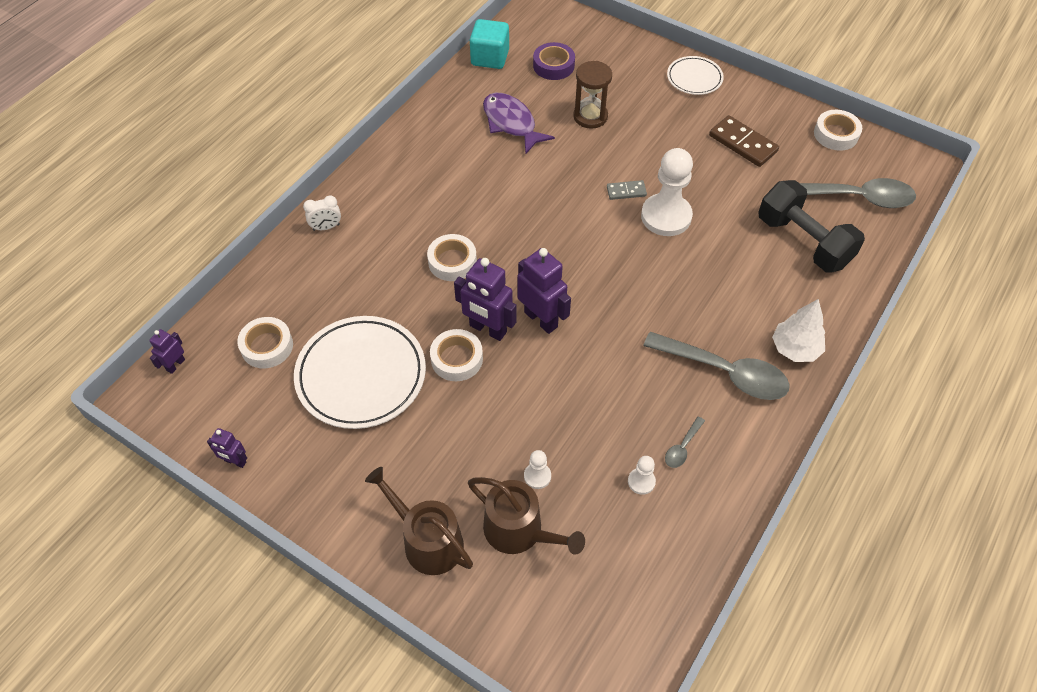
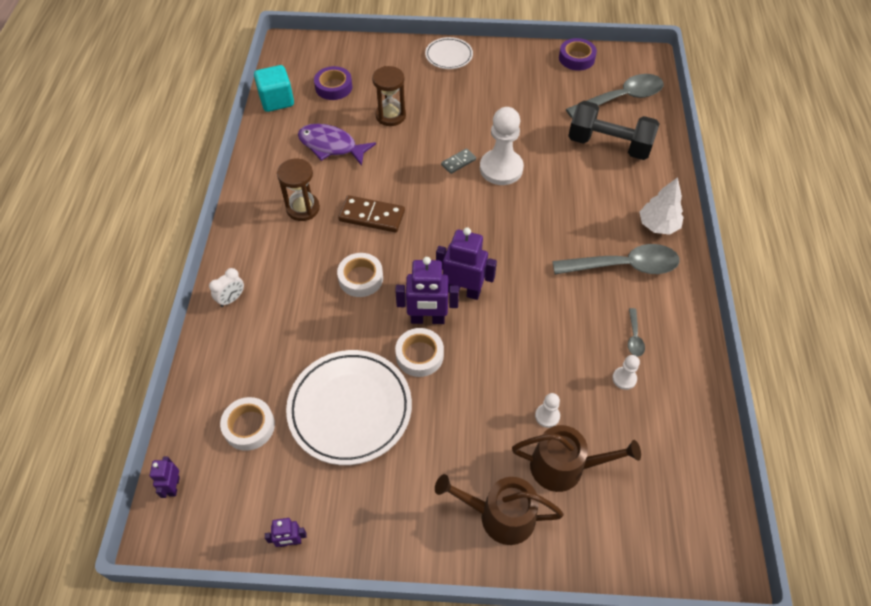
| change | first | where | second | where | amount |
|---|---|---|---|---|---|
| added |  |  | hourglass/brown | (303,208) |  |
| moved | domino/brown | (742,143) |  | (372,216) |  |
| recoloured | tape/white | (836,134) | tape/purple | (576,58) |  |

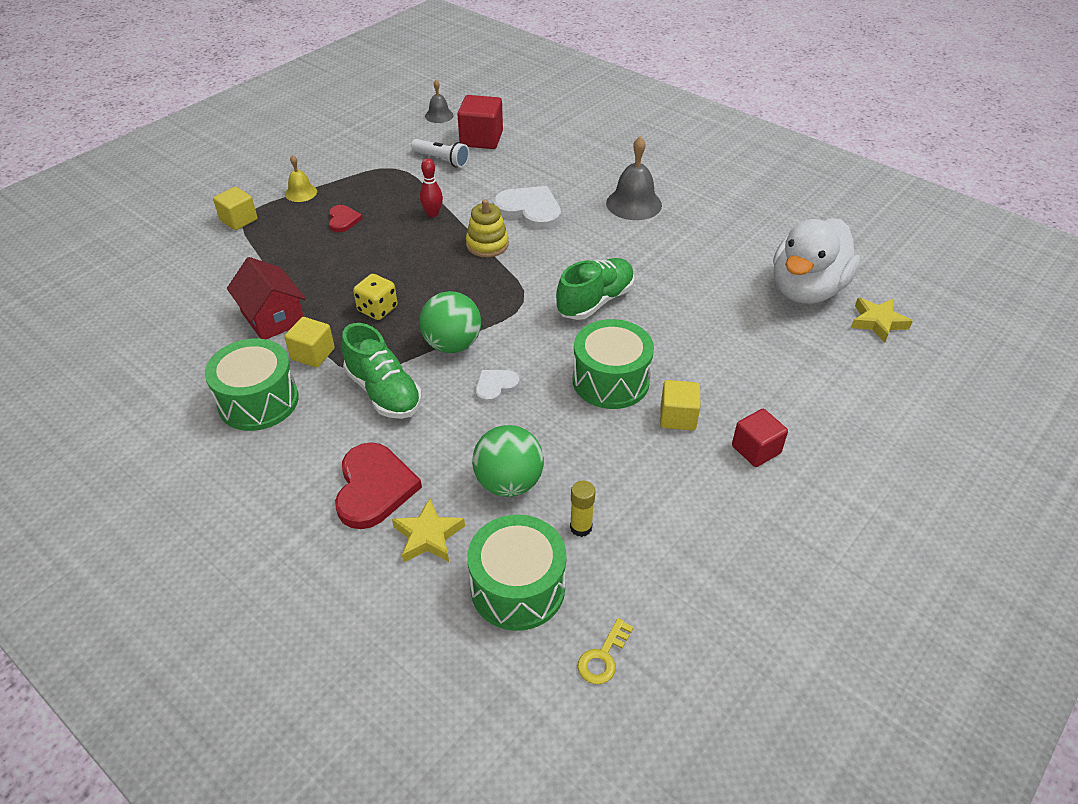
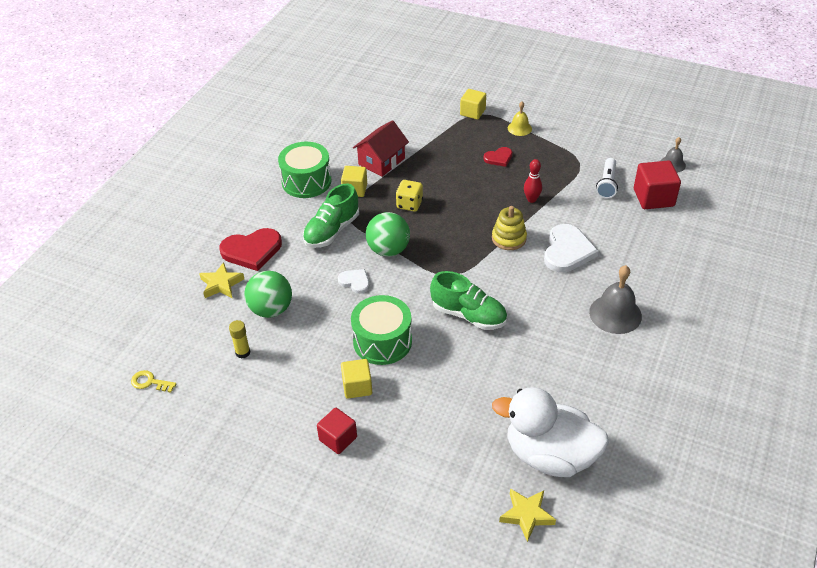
| change | first | where | second | where | amount |
|---|---|---|---|---|---|
| removed | drum/green | (518,588) |  |  |  |

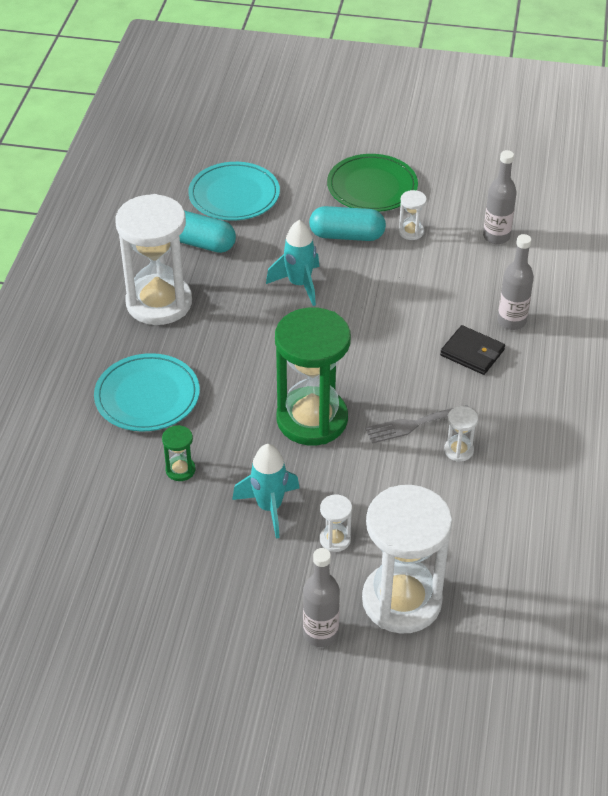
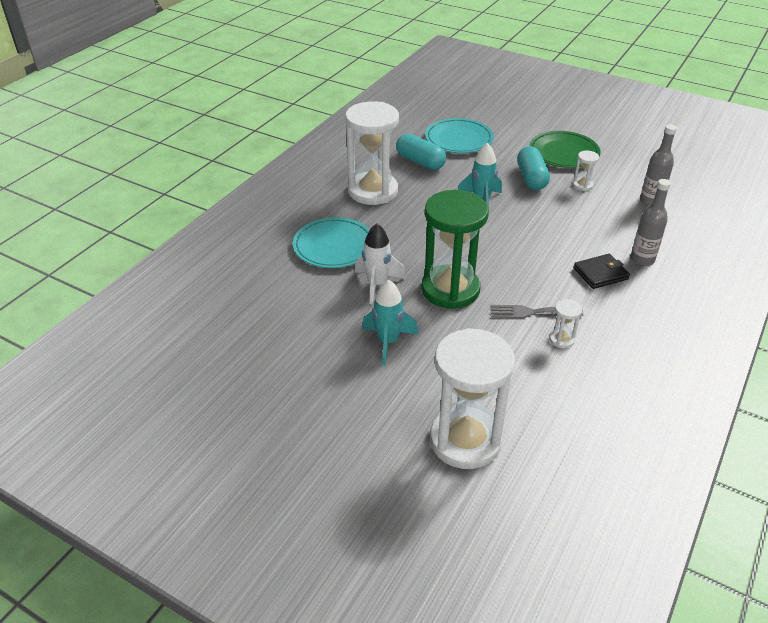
| change | first | where | second | where | amount |
|---|---|---|---|---|---|
| removed | hourglass/green | (180,470) |  |  |  |
| removed | bottle/grey | (320,633) |  |  |  |
| removed | hourglass/white | (335,539) |  |  |  |
| added |  |  | rocket/white | (377,284) |  |
| turned | capsule/turquoise | (347,235) |  | (531,178) | 60 degrees clockwise |
| turned | wallet/black | (472,353) |  | (600,273) | 75 degrees counterclockwise |

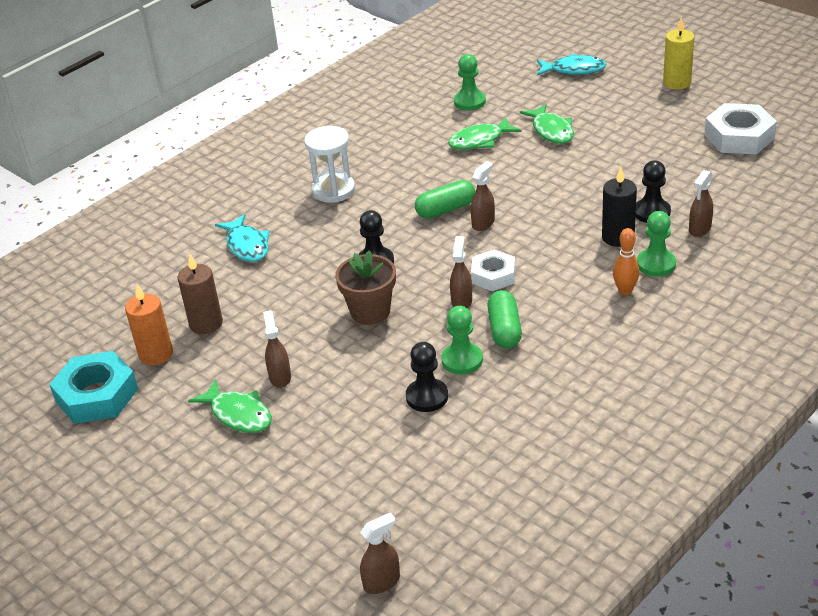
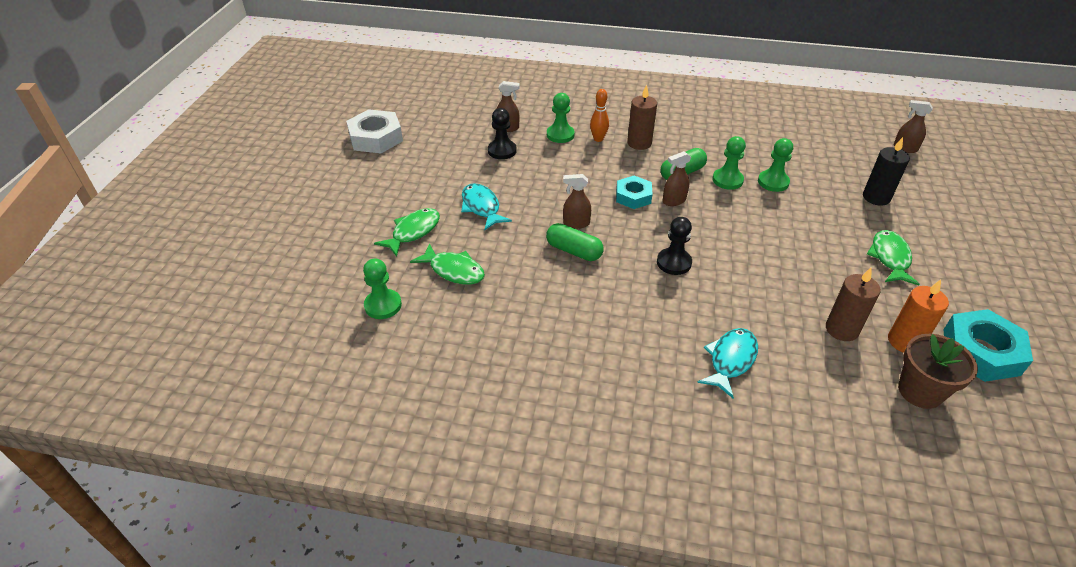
| change | first | where | second | where | amount |
|---|---|---|---|---|---|
| removed | spray bottle/brown | (280,377) |  |  |  |
| removed | hourglass/white | (333,190) |  |  |  |
| removed | candle/yellow | (677,82) |  |  |  |
| added |  |  | candle/brown | (639,143) |  |
| moved | flower pot/brown | (370,312) |  | (920,391) |  |
| moved | fish/turquoise | (574,70) |  | (482,207) |  |
| moved | candle/black | (618,237) |  | (876,197) |  |
| recoloured | pawn/black | (427,397) | pawn/green | (773,182) |  |
| recoloured | nut/white | (493,275) | nut/turquoise | (633,196) |  |

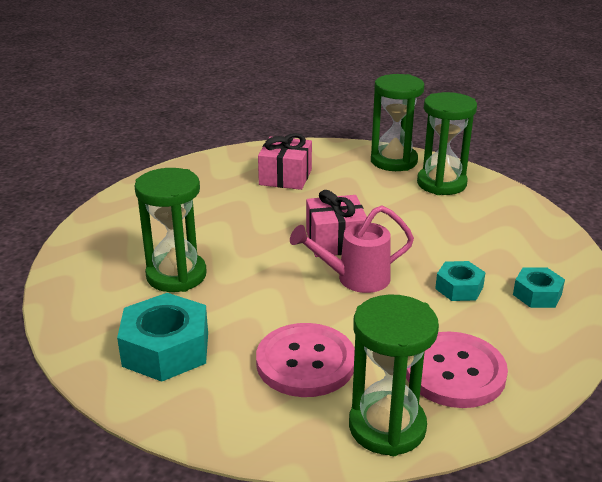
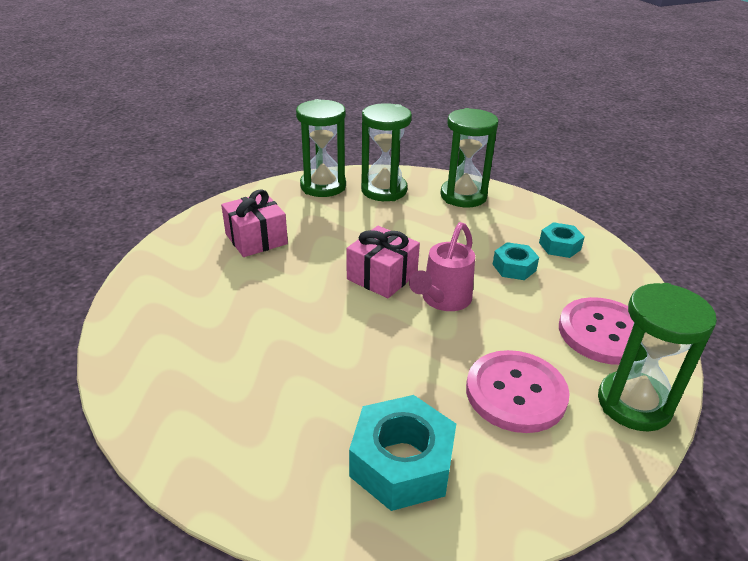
| change | first | where | second | where | amount |
|---|---|---|---|---|---|
| moved | hourglass/green | (176,275) |  | (463,196) |  |

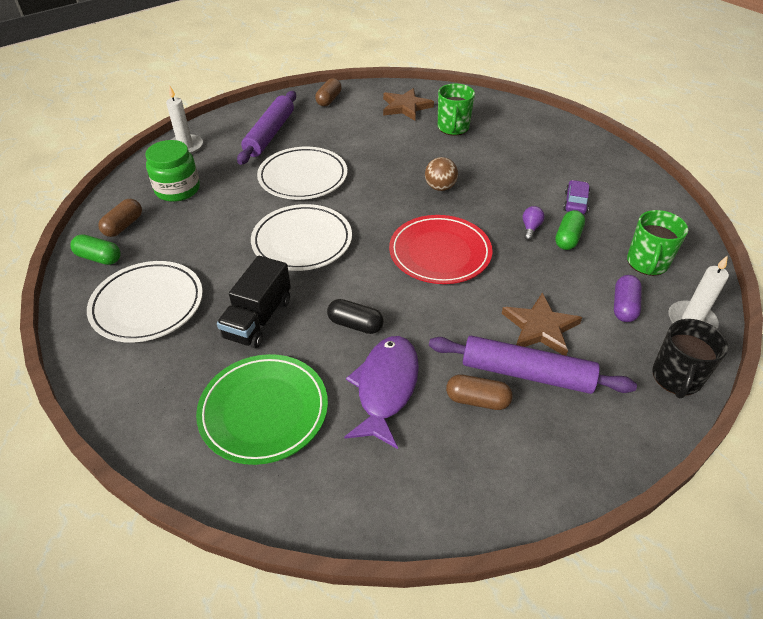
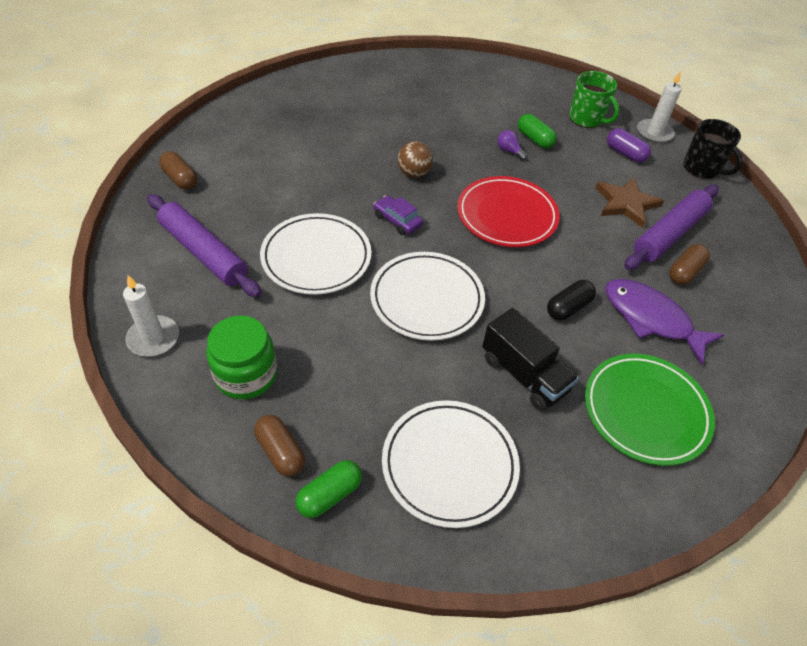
| change | first | where | second | where | amount |
|---|---|---|---|---|---|
| removed | star/brown | (405,107) |  |  |  |
| removed | mug/green | (453,128) |  |  |  |
| moved | car/purple | (575,203) |  | (397,220) |  |

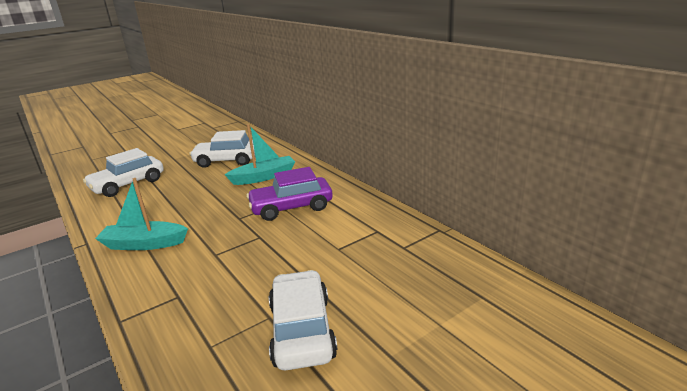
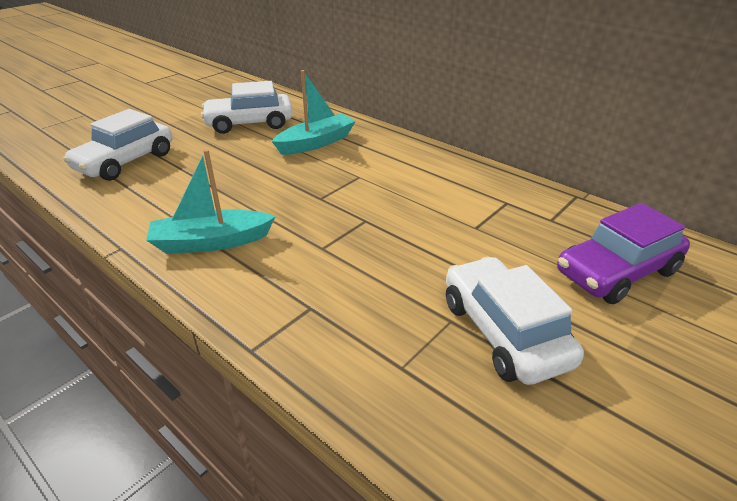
| change | first | where | second | where | amount |
|---|---|---|---|---|---|
| moved | car/purple | (291,207) |  | (617,272) |  |

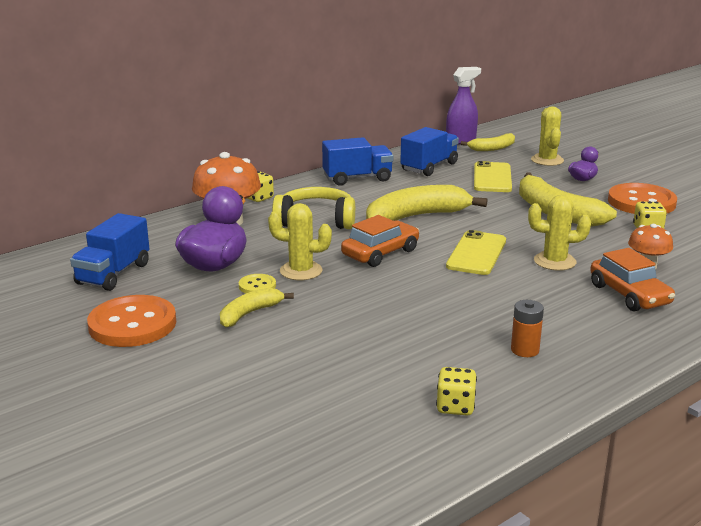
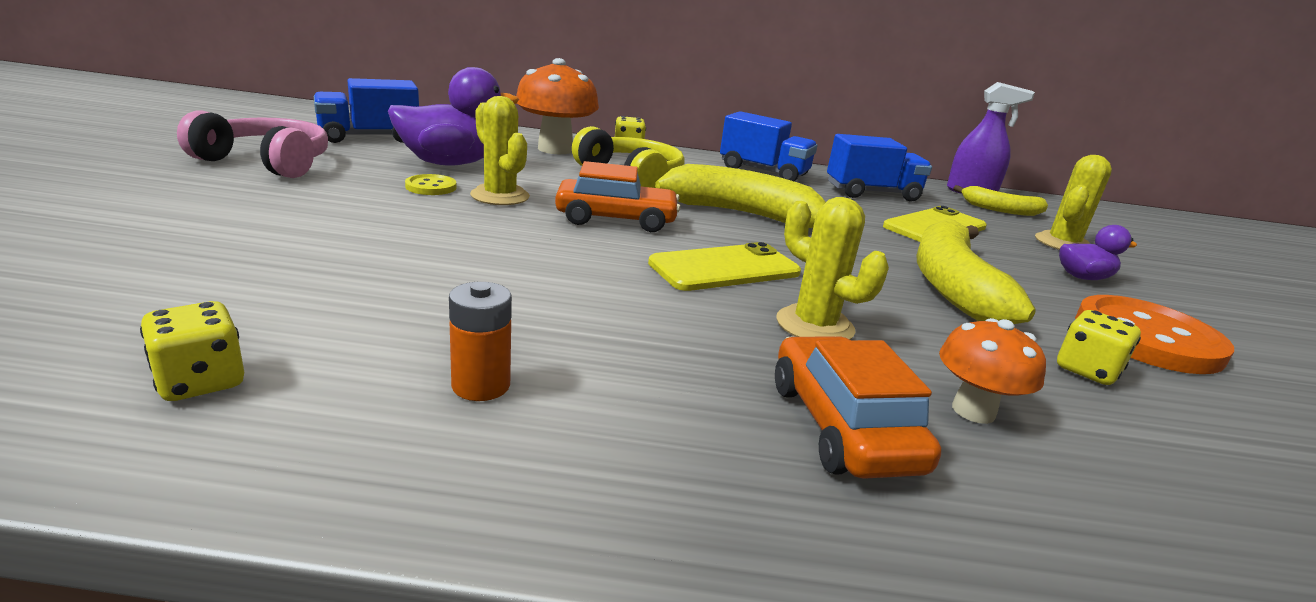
| change | first | where | second | where | amount |
|---|---|---|---|---|---|
| removed | banana/yellow | (250,313) |  |  |  |
| replaced | button/orange | (132,324) | headphones/pink | (267,162) |  |
| turned | car/orange | (629,295) |  | (842,426) | 150 degrees clockwise |

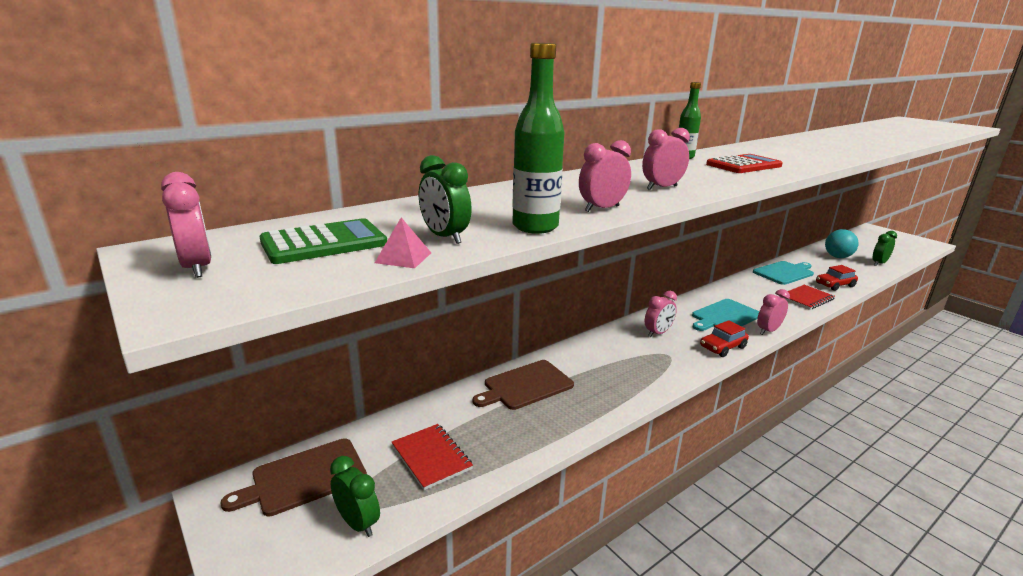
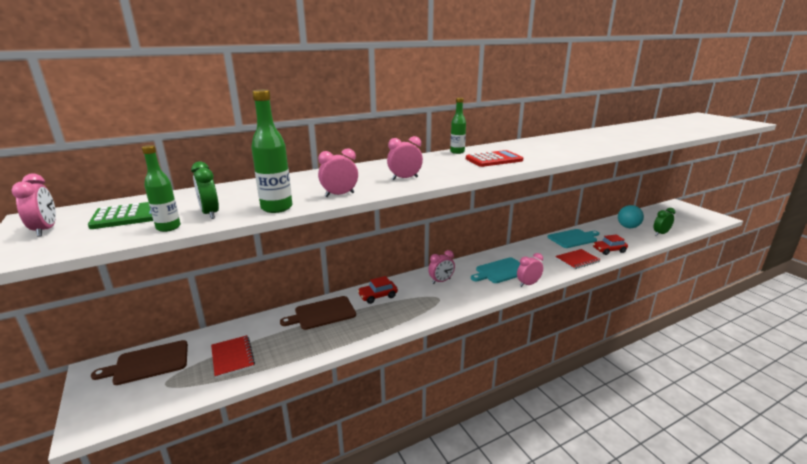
| change | first | where | second | where | amount |
|---|---|---|---|---|---|
| removed | clock/green | (358,523) |  |  |  |
| moved | car/red | (722,347) |  | (378,296) |  |
| replaced | pyramid/pink | (403,257) | bottle/green | (168,227) |  |

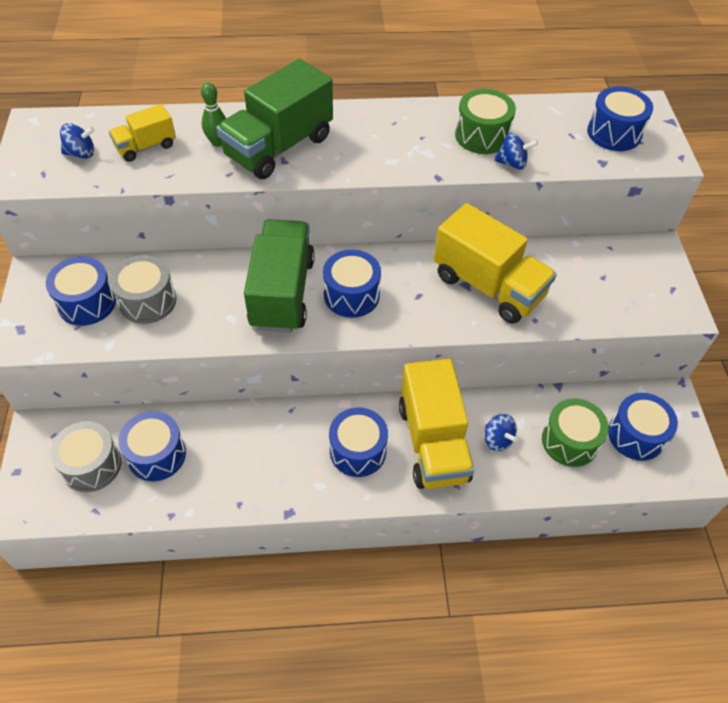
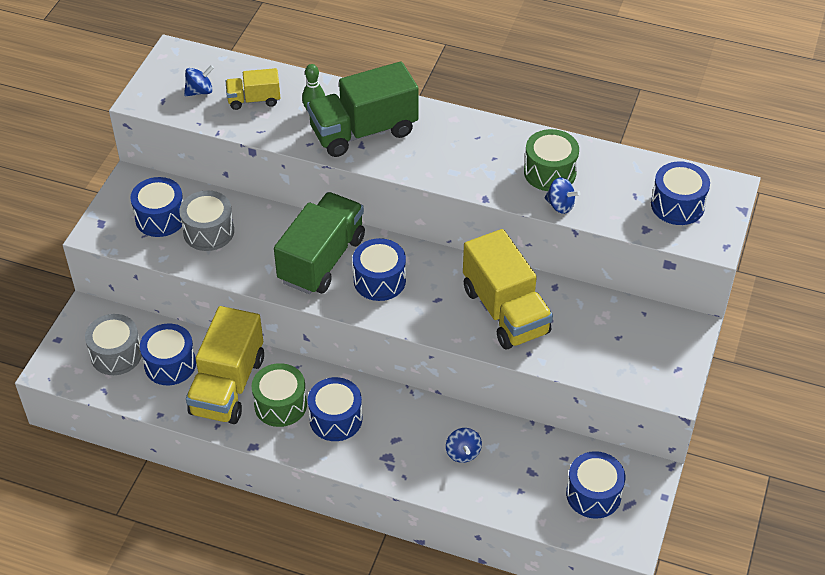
| change | first | where | second | where | amount |
|---|---|---|---|---|---|
| moved | truck/yellow | (433,442) |  | (228,385) |  |
| moved | drum/green | (569,441) |  | (280,405) |  |
| turned | spinning top/blue | (81,153) |  | (200,91) | 45 degrees counterclockwise |

